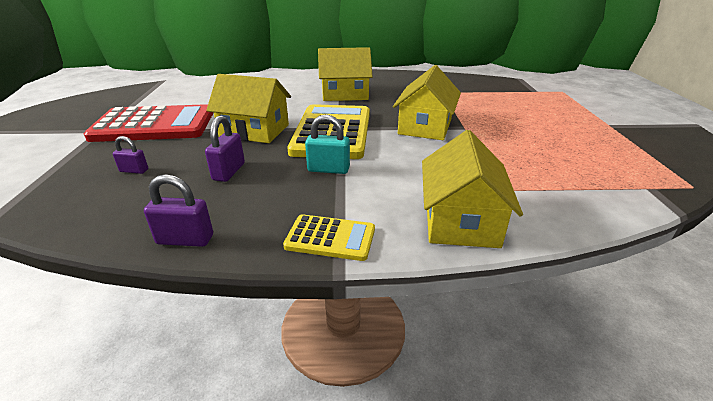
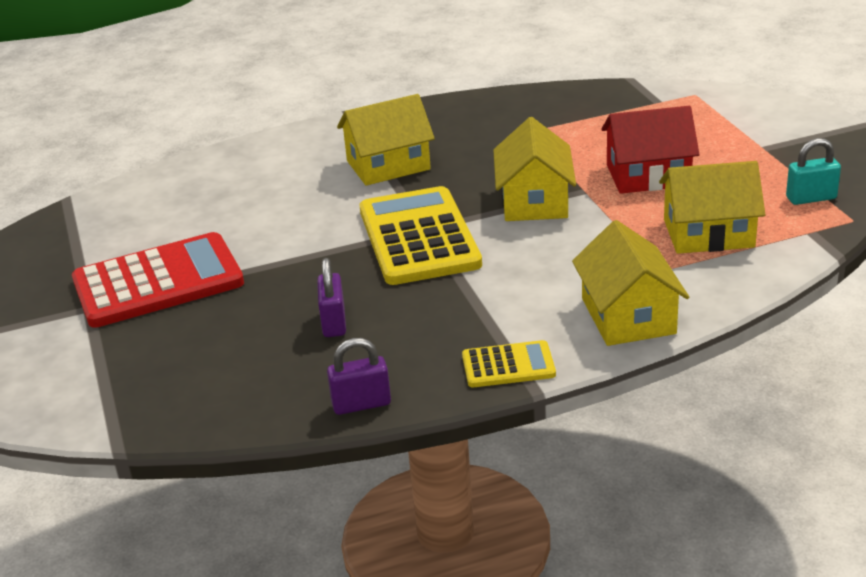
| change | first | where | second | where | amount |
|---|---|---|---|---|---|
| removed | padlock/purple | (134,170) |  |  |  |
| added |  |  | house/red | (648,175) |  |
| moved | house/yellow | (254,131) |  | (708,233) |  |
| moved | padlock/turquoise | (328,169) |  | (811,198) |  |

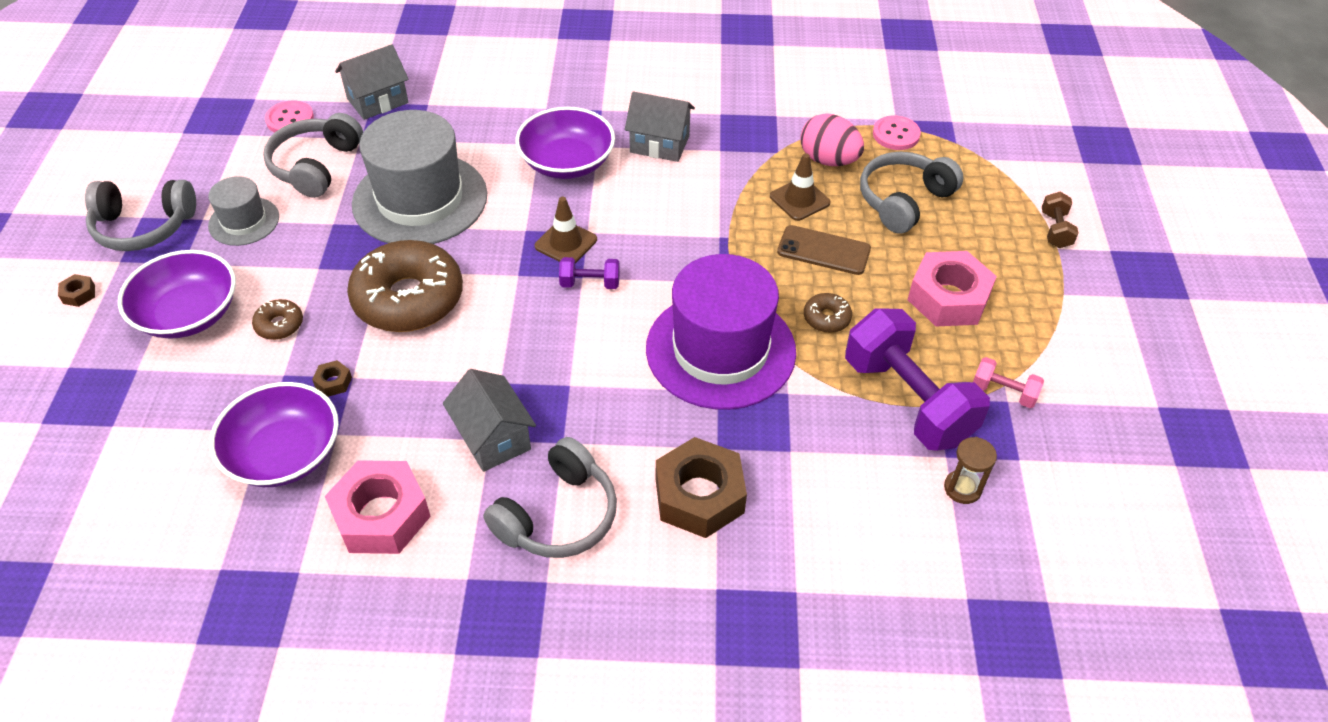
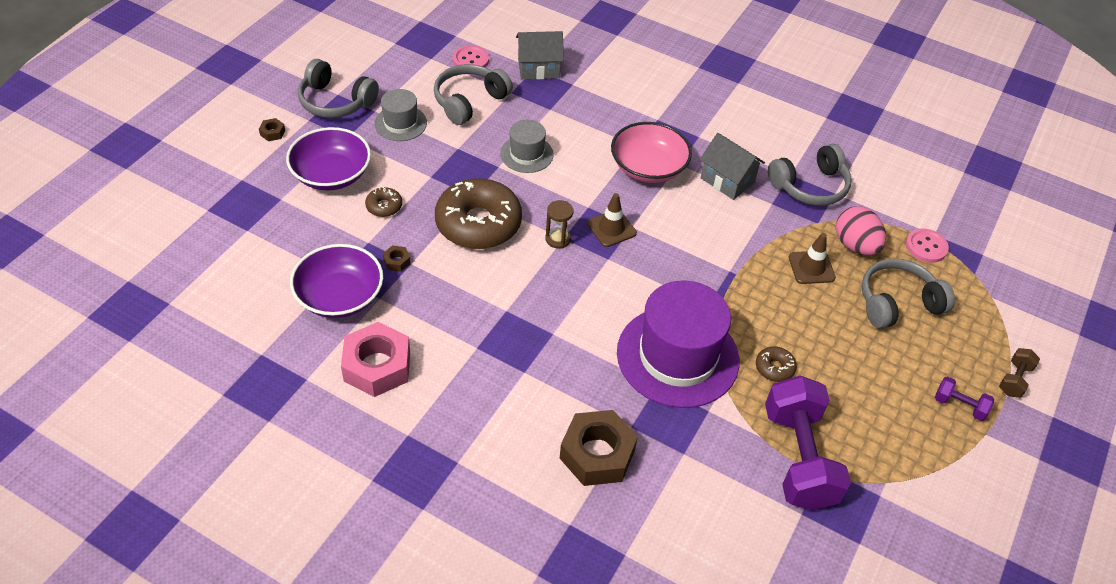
| change | first | where | second | where | amount |
|---|---|---|---|---|---|
| removed | house/grey | (493,438) |  |  |  |
| removed | phone/brown | (823,250) |  |  |  |
| removed | nut/pink | (948,298) |  |  |  |
| removed | dumbbell/pink | (1003,392) |  |  |  |
| moved | headphones/grey | (558,515) |  | (810,186) |  |
| moved | dumbbell/purple | (590,283) |  | (959,405) |  |
| moved | hourglass/brown | (962,488) |  | (558,239) |  |
| recoloured | bowl/purple | (567,162) | bowl/pink | (648,167) |  |
| resized | hat/grey | (420,199) |  | (526,154) | x0.50 |

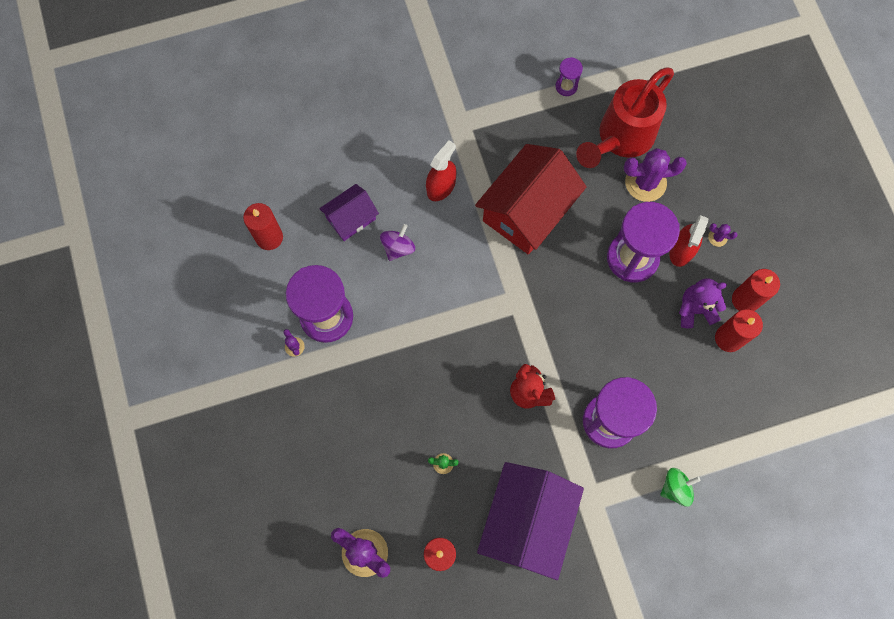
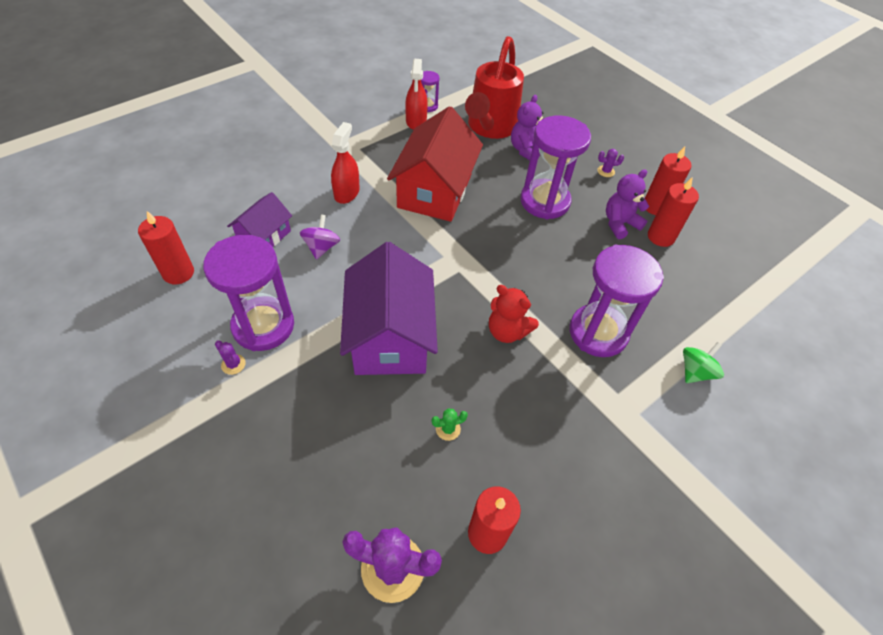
| change | first | where | second | where | amount |
|---|---|---|---|---|---|
| moved | house/purple | (527,521) |  | (390,336) |  |
| moved | spray bottle/red | (681,250) |  | (416,121) |  |
| replaced | cactus/purple | (645,182) | teddy bear/purple | (526,150) |  |

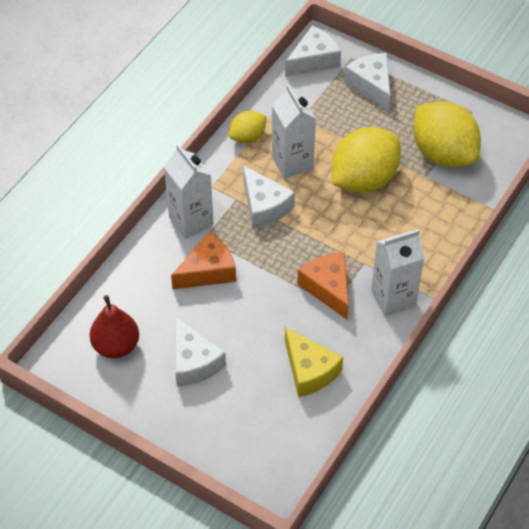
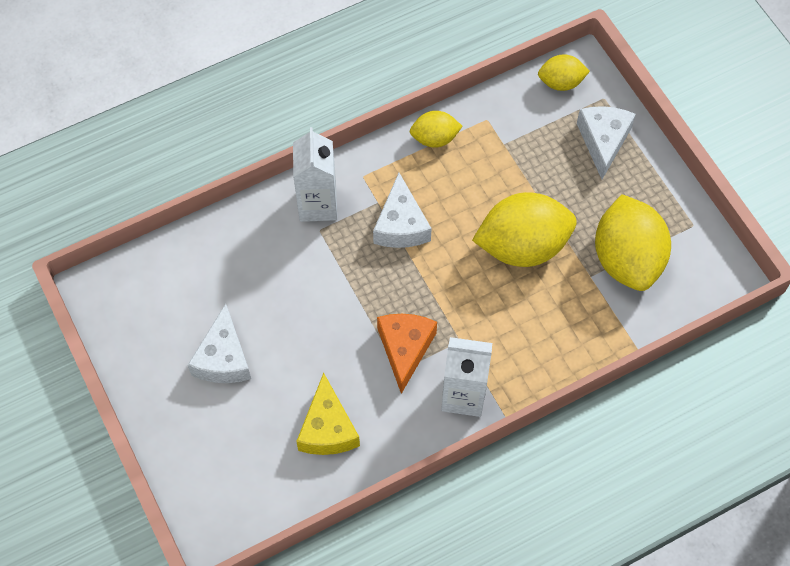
| change | first | where | second | where | amount |
|---|---|---|---|---|---|
| removed | pear/red | (116,346) |  |  |  |
| removed | cheese/orange | (208,271) |  |  |  |
| removed | carton/white | (292,163) |  |  |  |
| replaced | cheese/white | (313,60) | lemon/yellow | (561,82) |  |

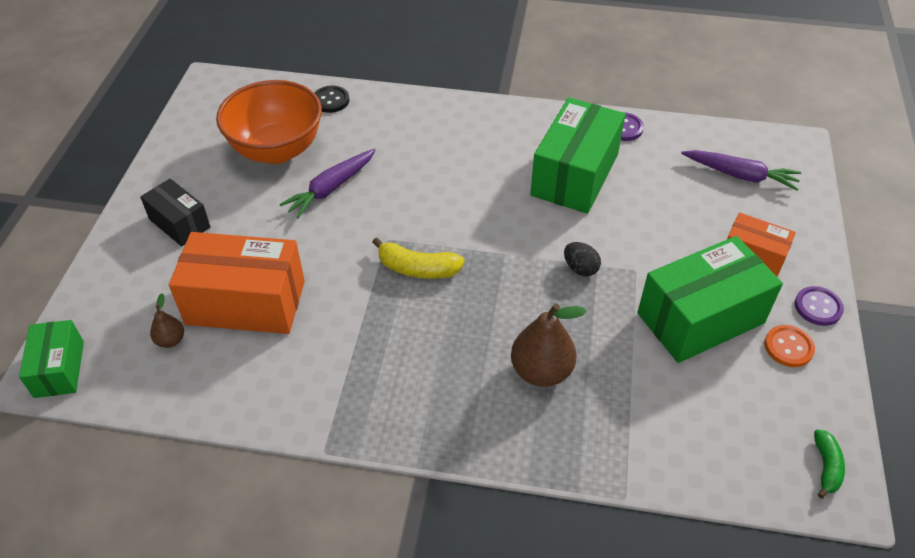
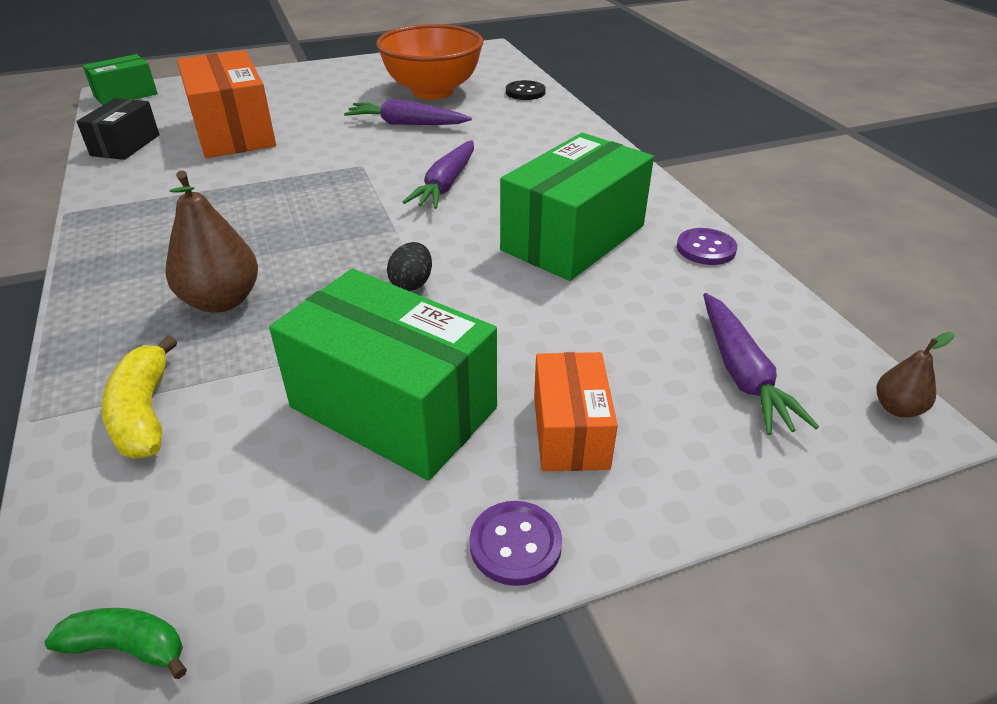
| change | first | where | second | where | amount |
|---|---|---|---|---|---|
| removed | button/orange | (788,347) |  |  |  |
| added |  |  | carrot/purple | (446,184) |  |
| moved | box/black | (179,223) |  | (125,145) |  |
| moved | pear/brown | (170,340) |  | (897,408) |  |
| moved | banana/yellow | (417,268) |  | (144,413) |  |
| turned | box/green | (574,175) |  | (573,238) | 45 degrees counterclockwise |
| turned | banana/green | (826,467) |  | (128,647) | 150 degrees counterclockwise |

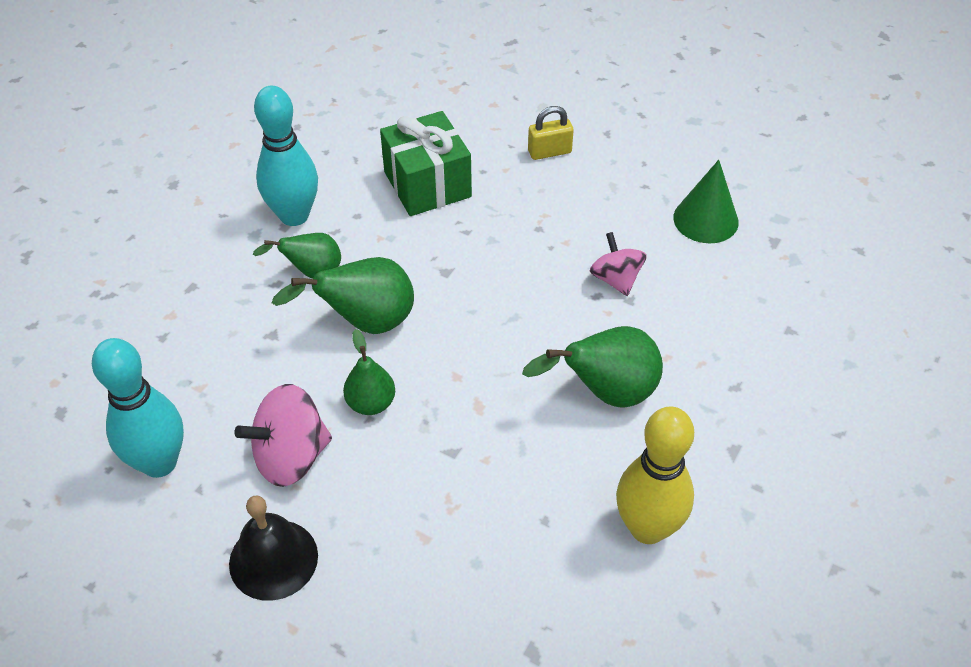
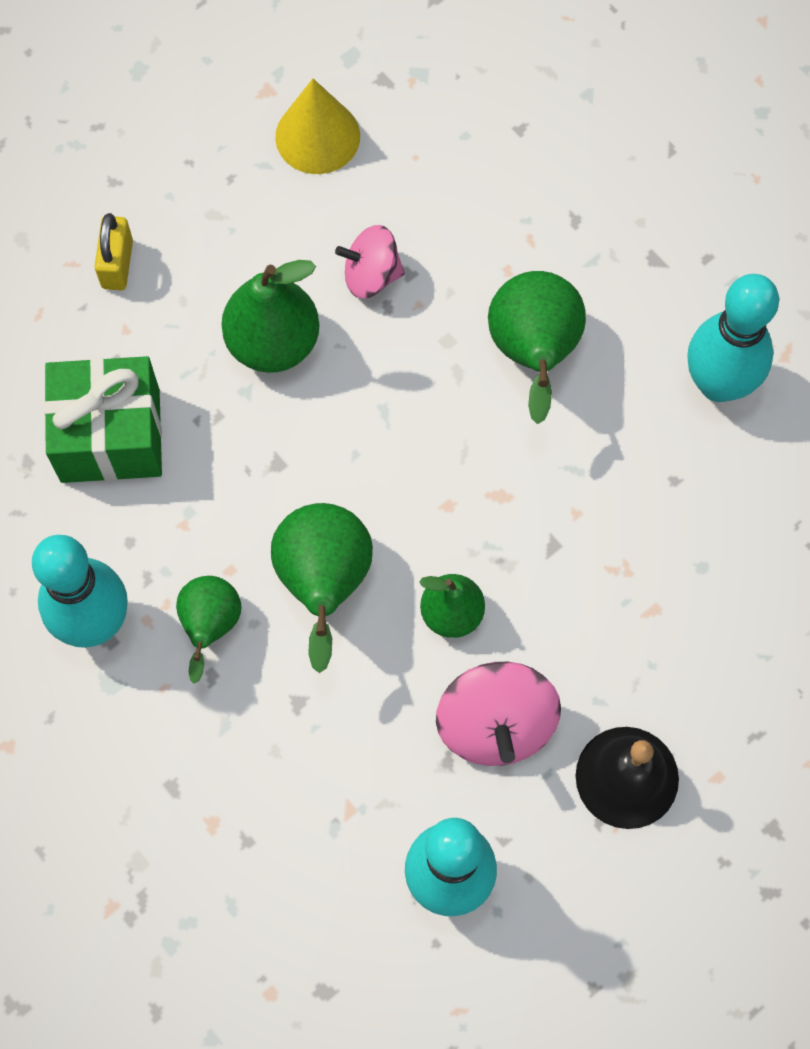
| change | first | where | second | where | amount |
|---|---|---|---|---|---|
| added |  |  | pear/green | (273,342) |  |
| recoloured | bowling pin/yellow | (647,528) | bowling pin/turquoise | (718,384) |  |
| recoloured | cone/green | (705,219) | cone/yellow | (317,136) |  |

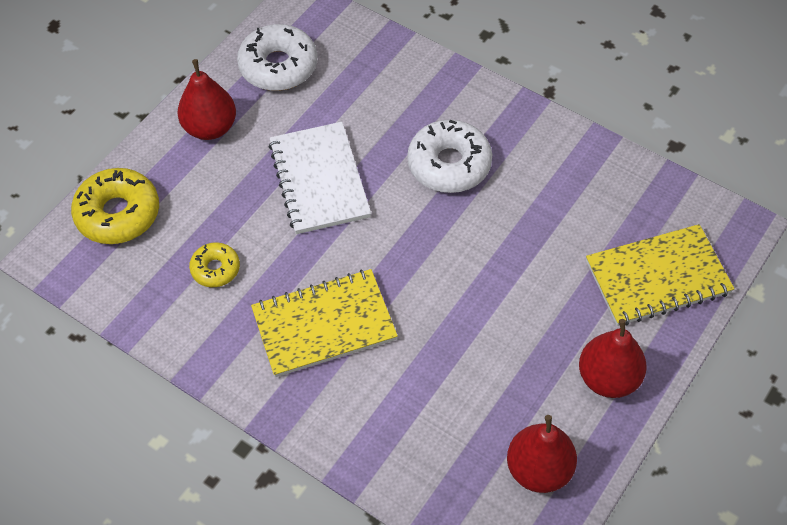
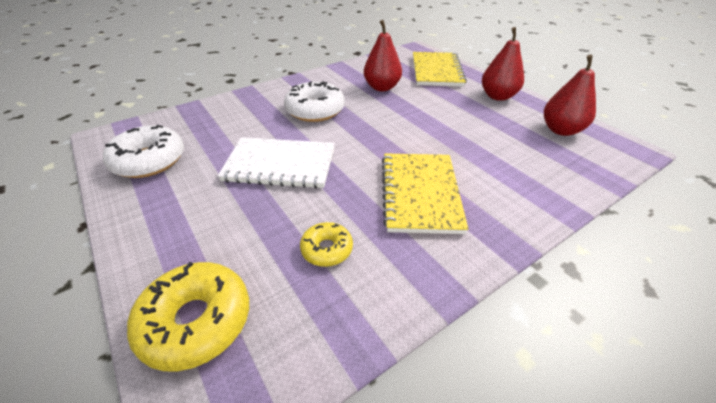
| change | first | where | second | where | amount |
|---|---|---|---|---|---|
| moved | pear/red | (210,128) |  | (382,87) |  |

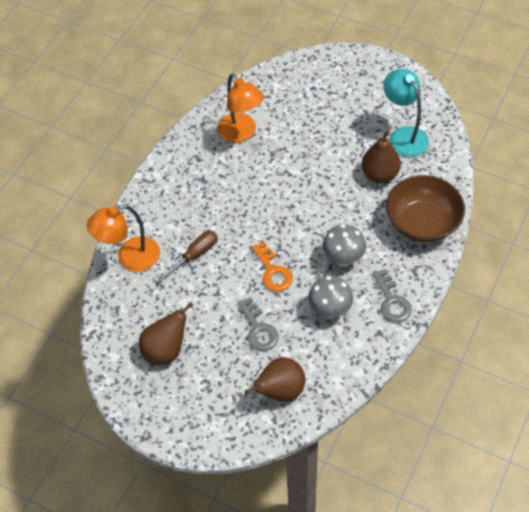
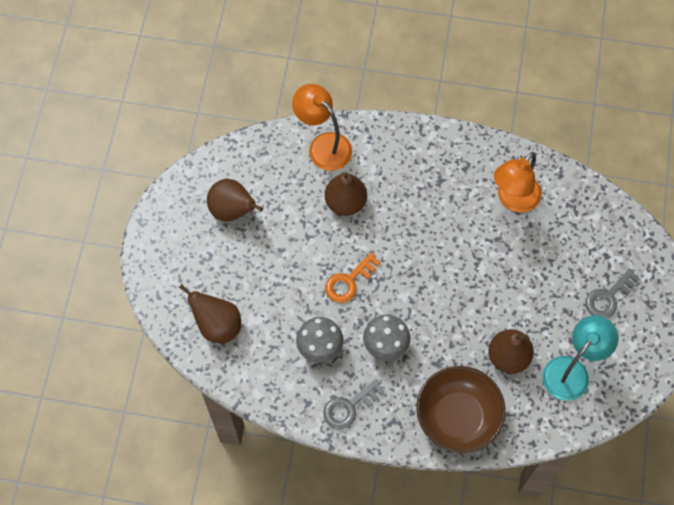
| change | first | where | second | where | amount |
|---|---|---|---|---|---|
| moved | key/grey | (258,329) |  | (608,297) |  |
| replaced | screwdriver/brown | (195,255) | pear/brown | (345,202) |  |

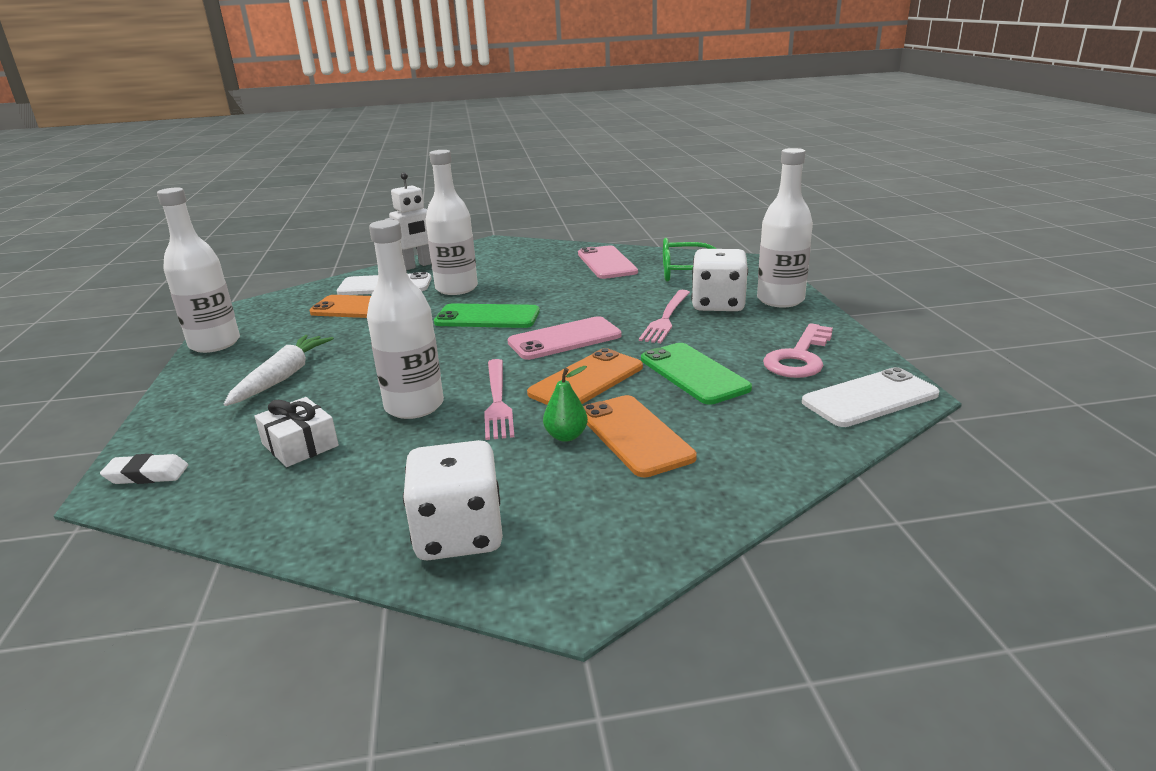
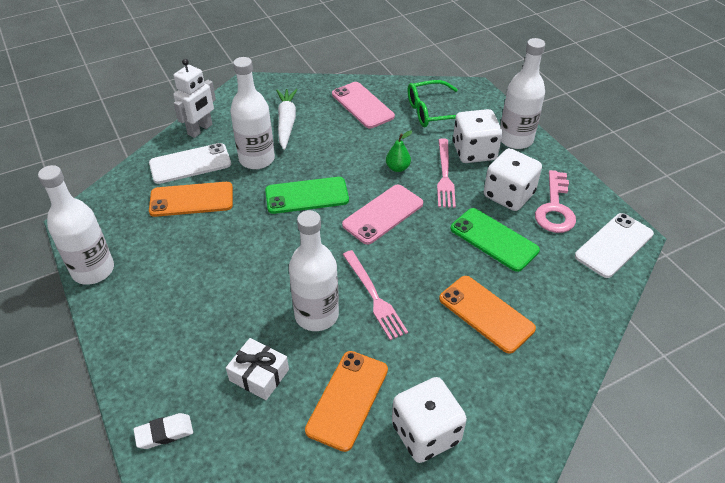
| change | first | where | second | where | amount |
|---|---|---|---|---|---|
| added |  |  | dice/white | (508,195) |  |
| moved | carrot/white | (283,377) |  | (286,122) |  |
| moved | phone/orange | (586,380) |  | (347,399) |  |
| moved | pear/green | (566,436) |  | (397,168) |  |

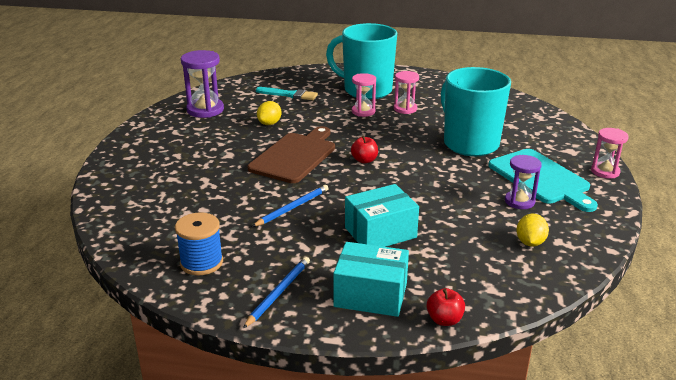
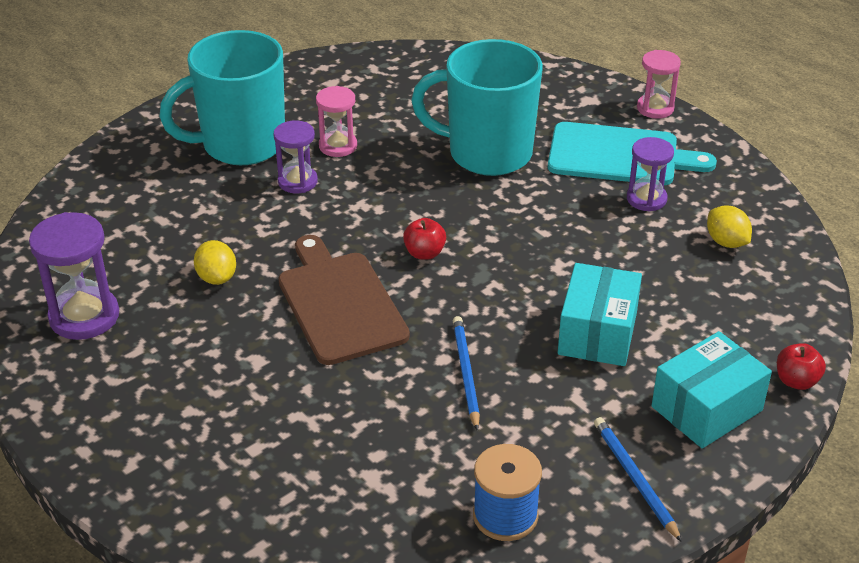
| change | first | where | second | where | amount |
|---|---|---|---|---|---|
| removed | brush/turquoise | (289,95) |  |  |  |
| recoloured | hourglass/pink | (363,111) | hourglass/purple | (297,182) |  |

